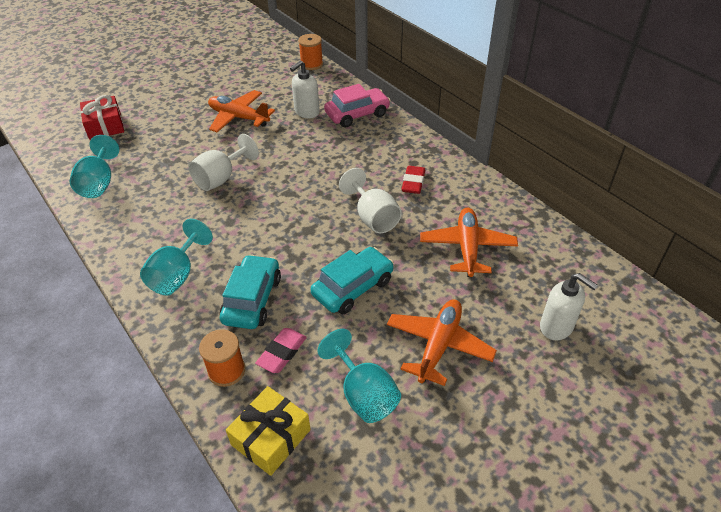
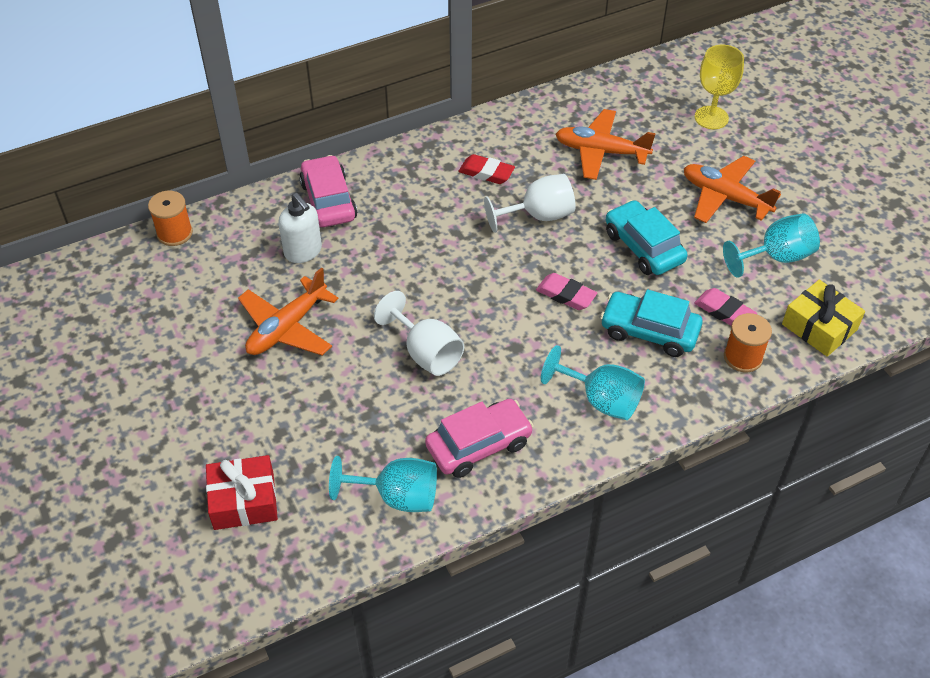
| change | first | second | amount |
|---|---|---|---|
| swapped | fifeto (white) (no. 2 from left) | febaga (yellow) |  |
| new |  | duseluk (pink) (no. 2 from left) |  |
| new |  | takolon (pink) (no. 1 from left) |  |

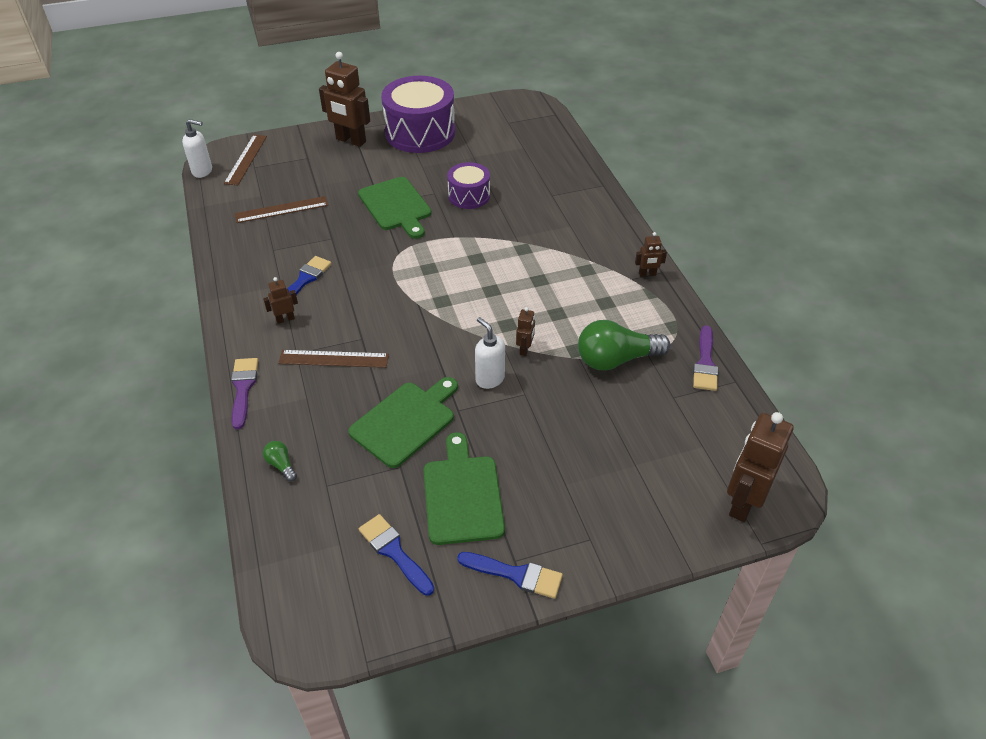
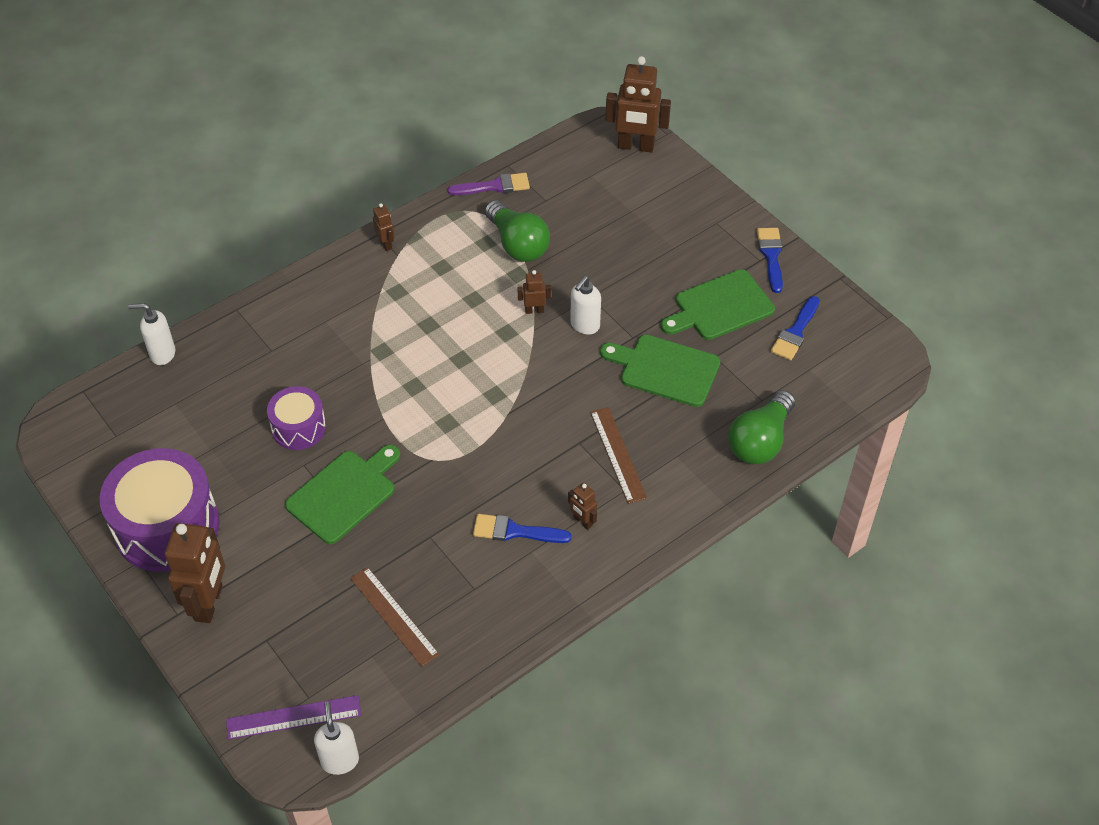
| change | first | second | amount |
|---|---|---|---|
| repainted | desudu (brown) (no. 1 from left) | desudu (purple) |  |
| gone | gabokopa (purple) (no. 1 from left) |  |  |
| scaled | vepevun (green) (no. 1 from left in the first image) | vepevun (green) (no. 2 from left) | x2.26 |
| new |  | fifeto (white) (no. 1 from left) |  |

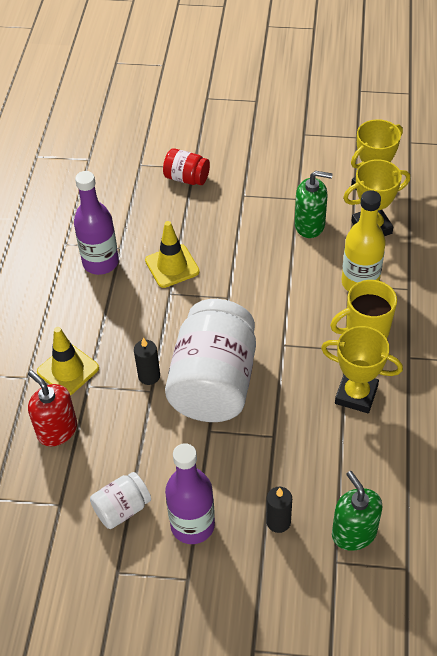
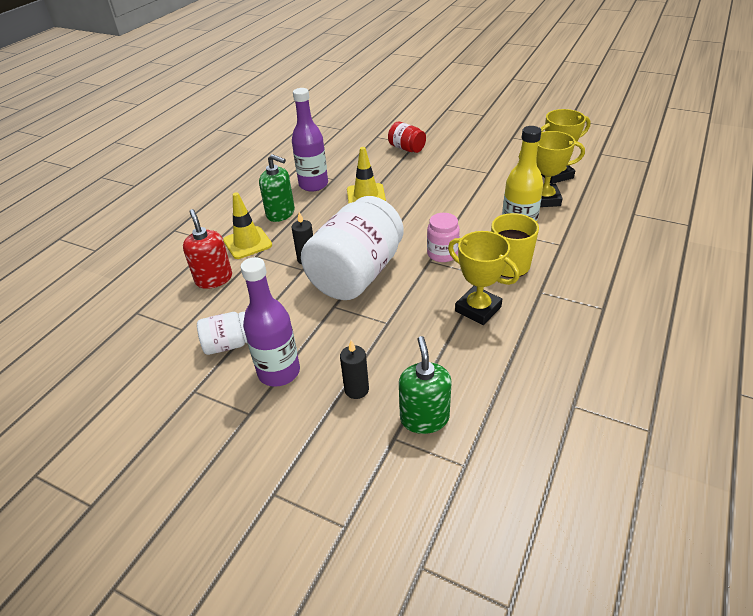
| change | first | second | amount |
|---|---|---|---|
| shifted | fifeto (green) (no. 1 from left) |  |  |
| new |  | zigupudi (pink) |  |

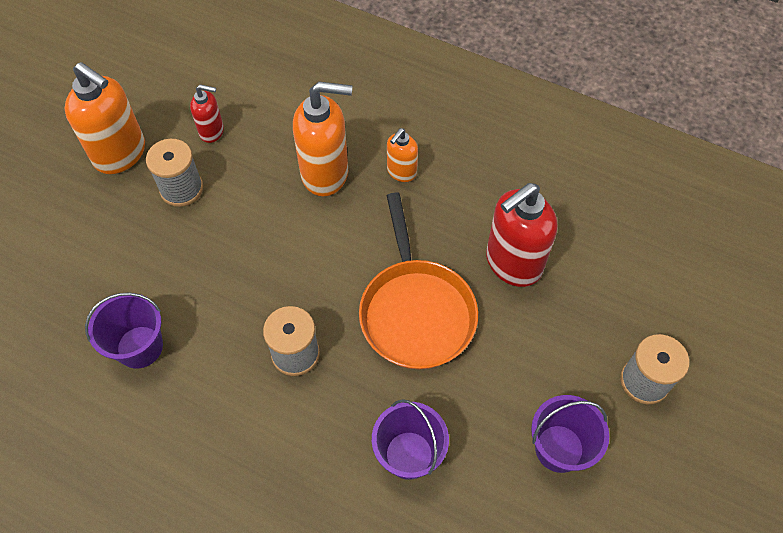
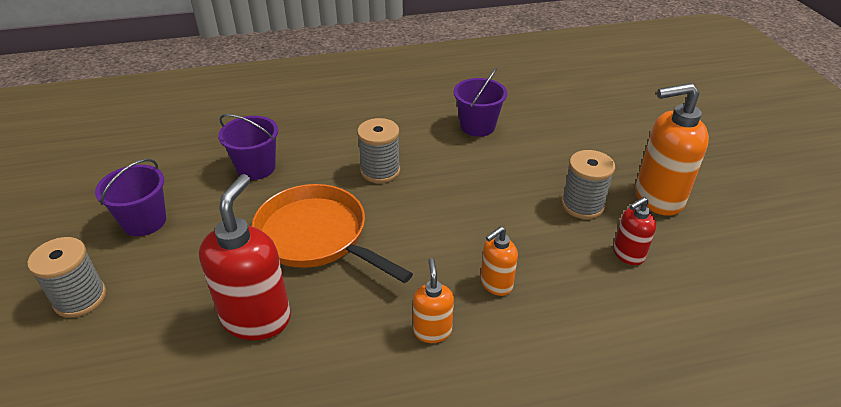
| change | first | second | amount |
|---|---|---|---|
| scaled | fifeto (orange) (no. 2 from left) |  | x0.53 |

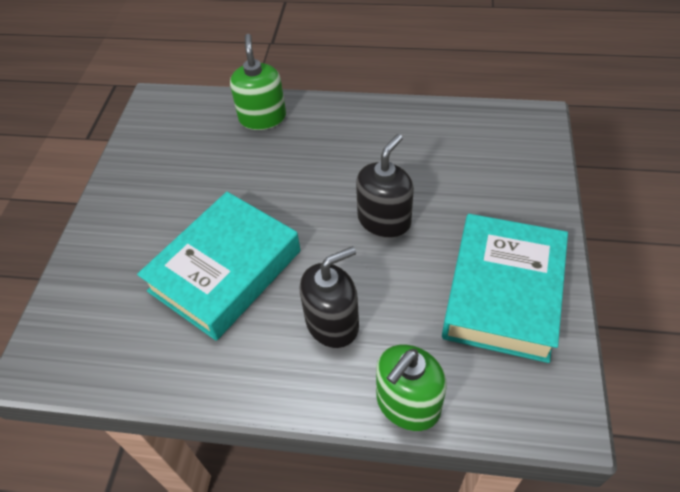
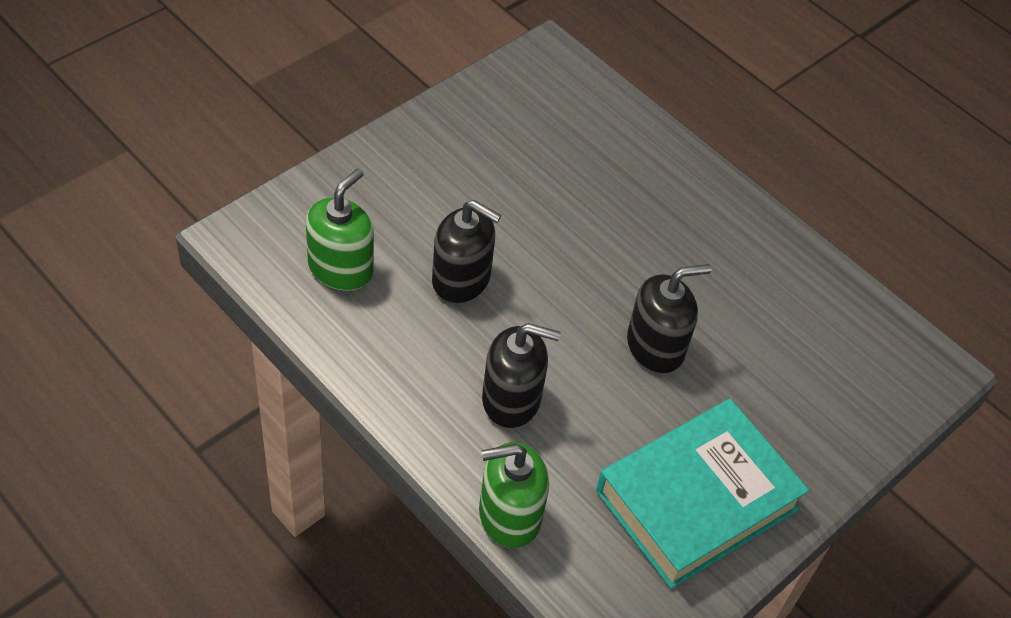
| change | first | second | amount |
|---|---|---|---|
| swapped | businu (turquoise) (no. 1 from left) | fifeto (black) (no. 1 from left) |  |
| shifted | fifeto (green) (no. 1 from left) |  |  |

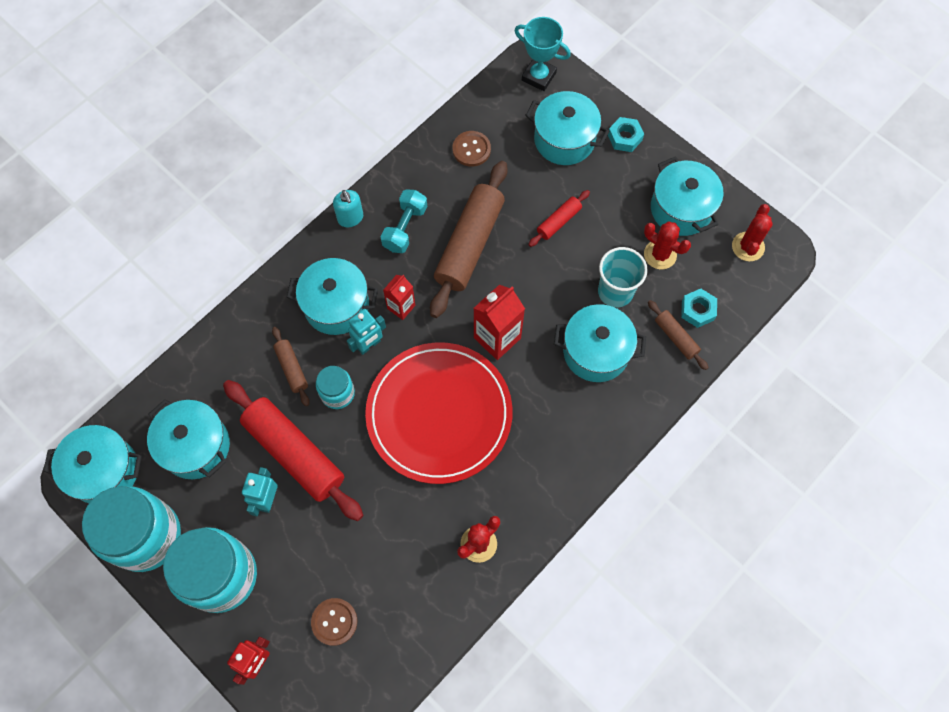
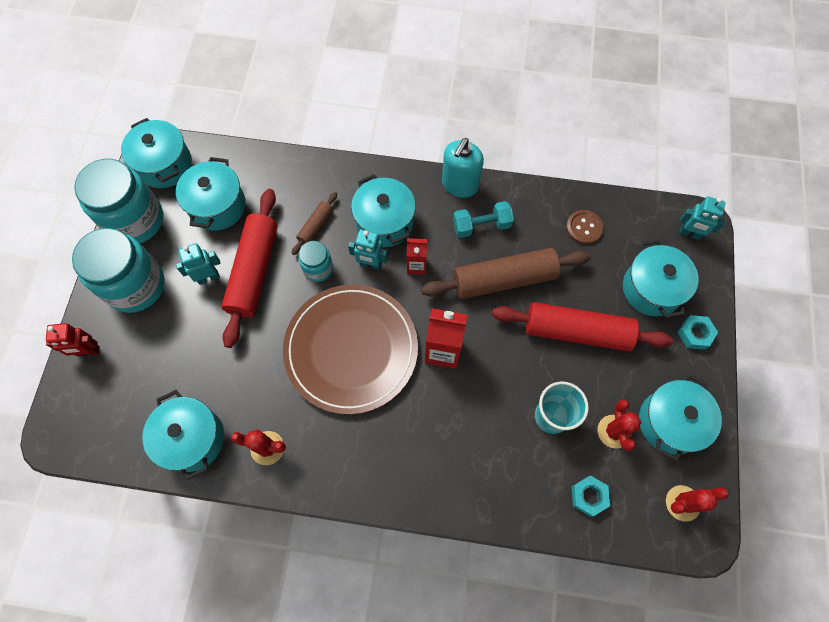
| change | first | second | amount |
|---|---|---|---|
| gone | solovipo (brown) (no. 1 from left) |  |  |
| scaled | fifeto (turquoise) |  | x1.59 |
| repainted | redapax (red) | redapax (brown) |  |
| swapped | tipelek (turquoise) | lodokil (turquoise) (no. 3 from left) |  |
| scaled | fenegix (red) (no. 2 from left) |  | x2.11 |
| shifted | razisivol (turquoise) (no. 5 from left in the first image) | razisivol (turquoise) (no. 2 from left) |  |
| gone | fenegix (brown) (no. 3 from left) |  |  |

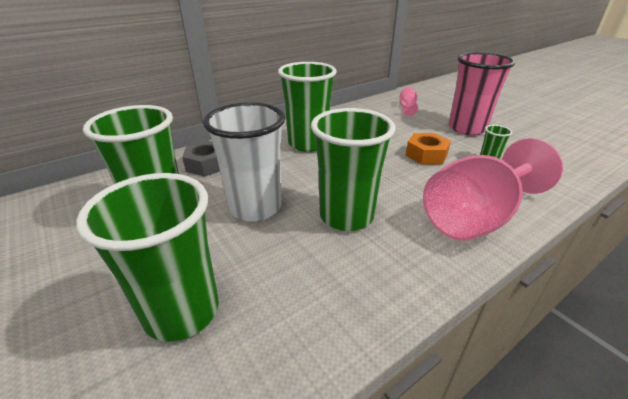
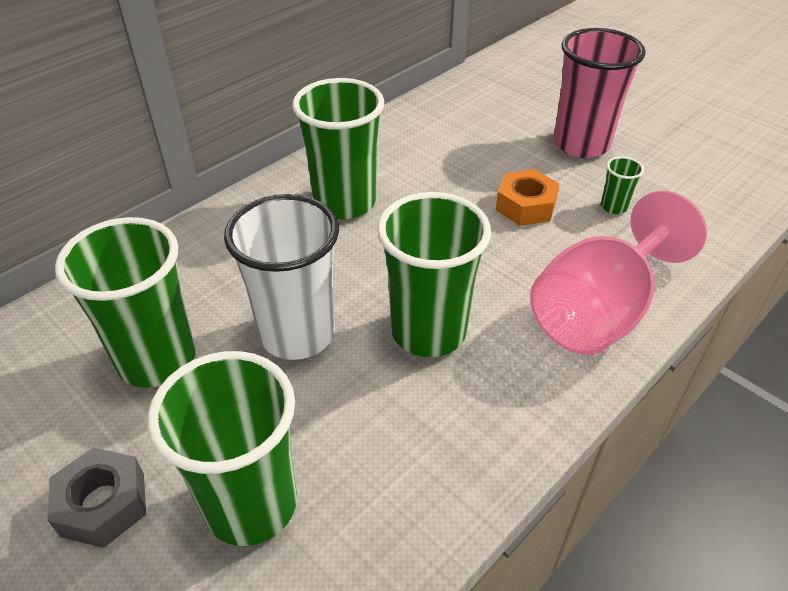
| change | first | second | amount |
|---|---|---|---|
| shifted | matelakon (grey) |  |  |
| gone | febaga (pink) (no. 1 from left) |  |  |

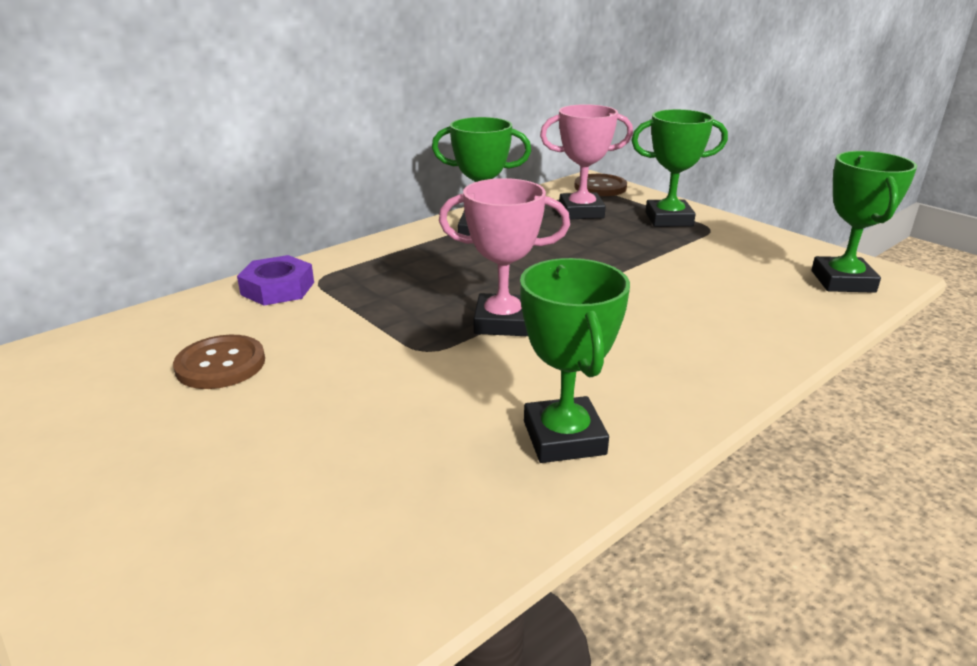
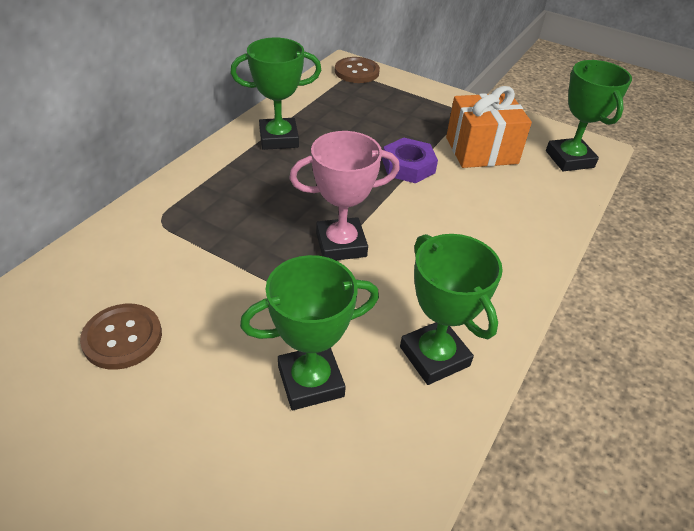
| change | first | second | amount |
|---|---|---|---|
| shifted | matelakon (purple) |  |  |
| gone | tipelek (pink) (no. 2 from left) |  |  |
| shifted | tipelek (green) (no. 3 from left in the first image) | tipelek (green) (no. 2 from left) |  |
| new |  | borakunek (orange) |  |

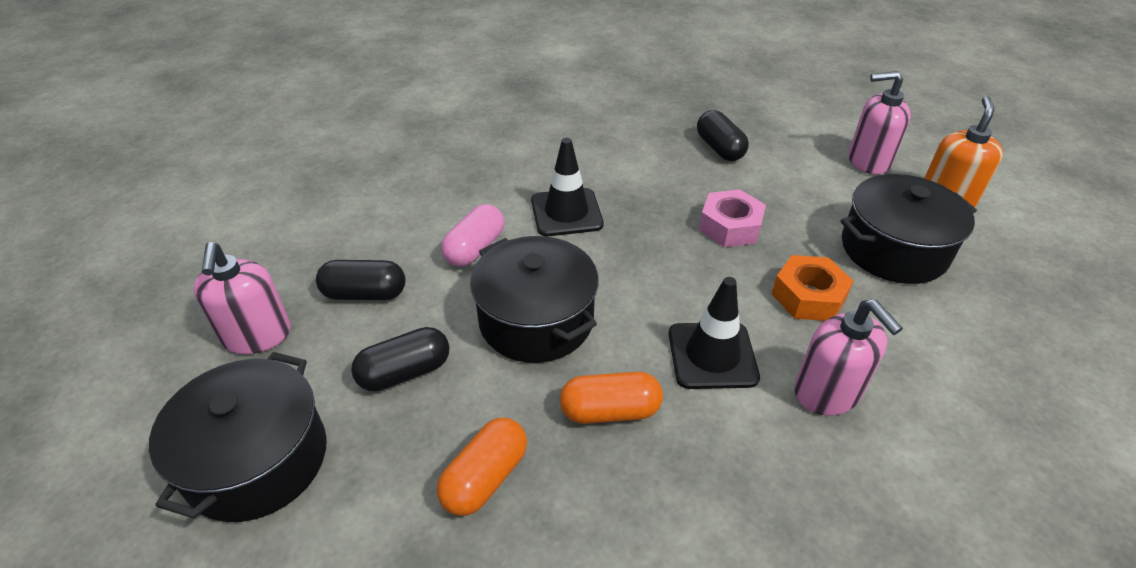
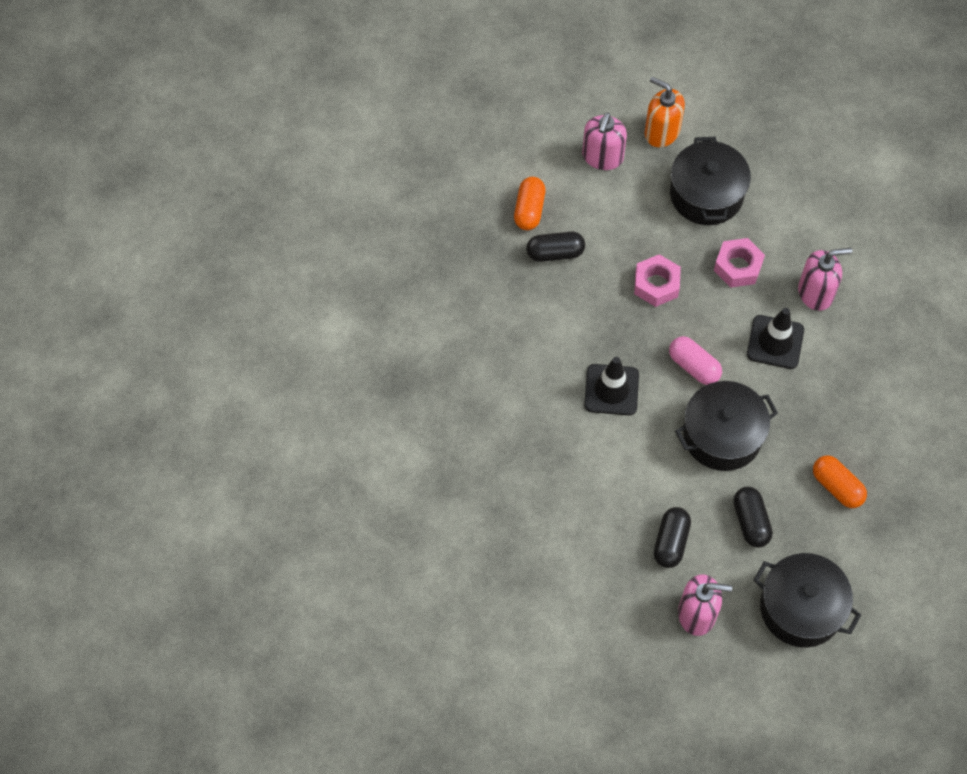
| change | first | second | amount |
|---|---|---|---|
| shifted | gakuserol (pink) |  |  |
| shifted | gakuserol (orange) (no. 2 from left in the first image) | gakuserol (orange) (no. 1 from left) |  |
| repainted | matelakon (orange) | matelakon (pink) (no. 2 from left) |  |

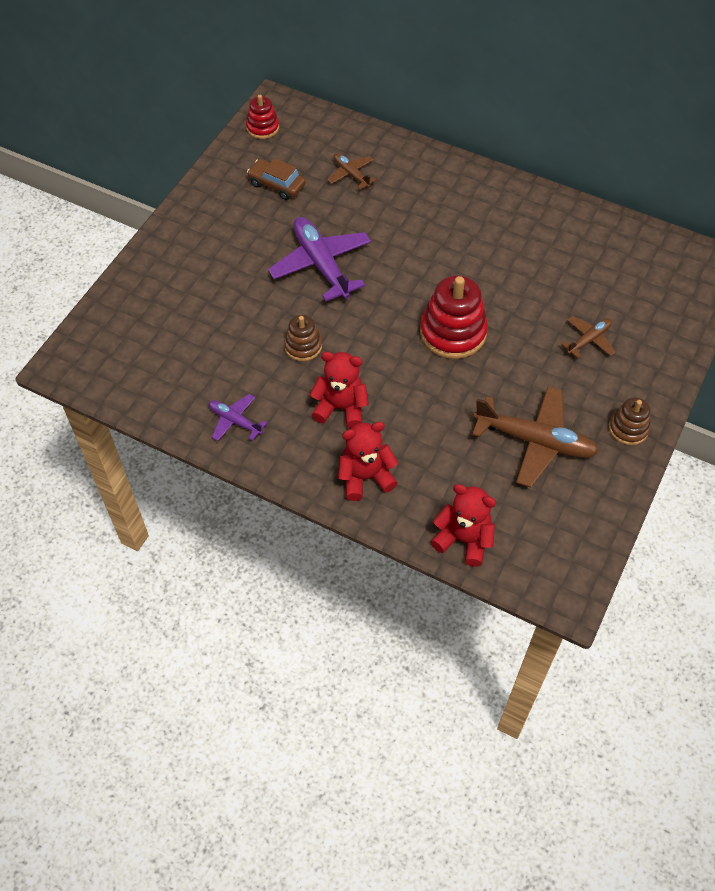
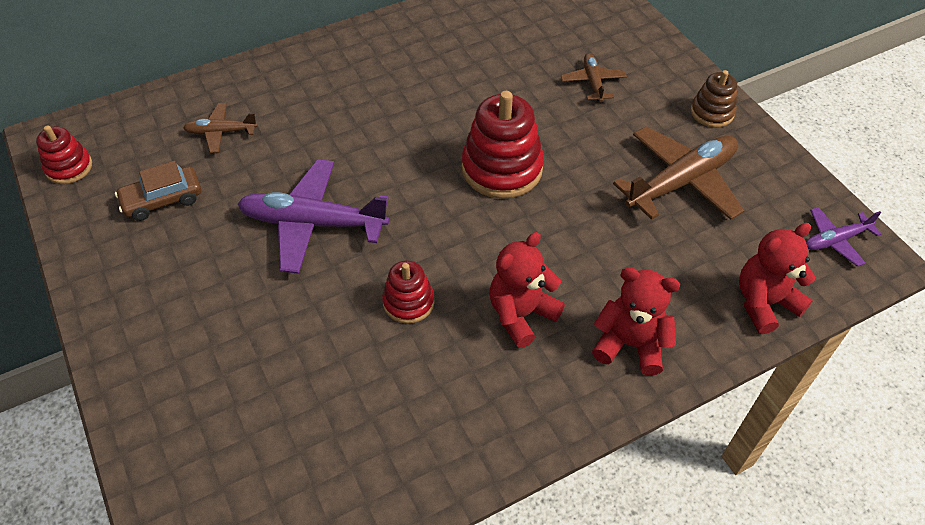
| change | first | second | amount |
|---|---|---|---|
| shifted | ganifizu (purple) (no. 1 from left in the first image) | ganifizu (purple) (no. 2 from left) |  |
| repainted | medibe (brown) (no. 1 from left) | medibe (red) (no. 2 from left) |  |
| rotated | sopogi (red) (no. 2 from left) |  | 90 degrees clockwise |

